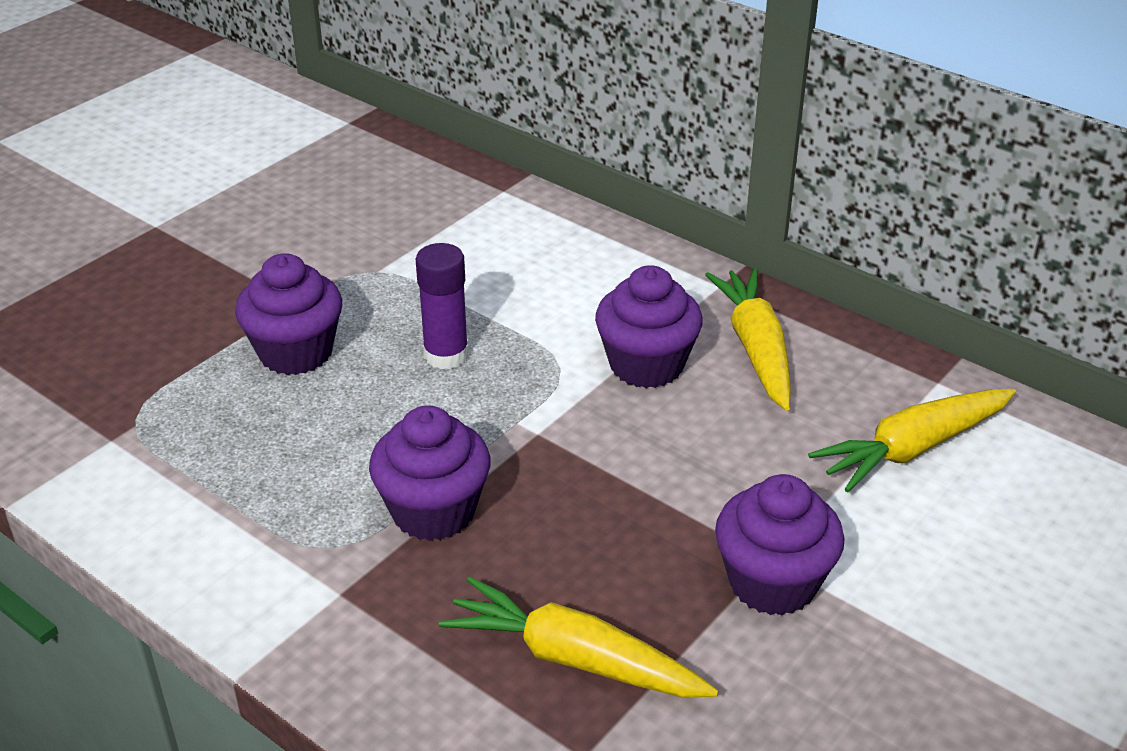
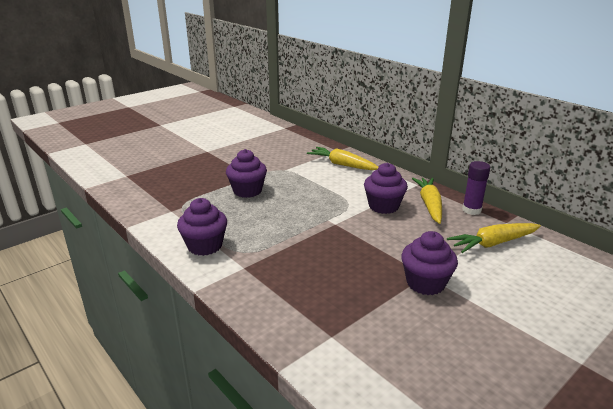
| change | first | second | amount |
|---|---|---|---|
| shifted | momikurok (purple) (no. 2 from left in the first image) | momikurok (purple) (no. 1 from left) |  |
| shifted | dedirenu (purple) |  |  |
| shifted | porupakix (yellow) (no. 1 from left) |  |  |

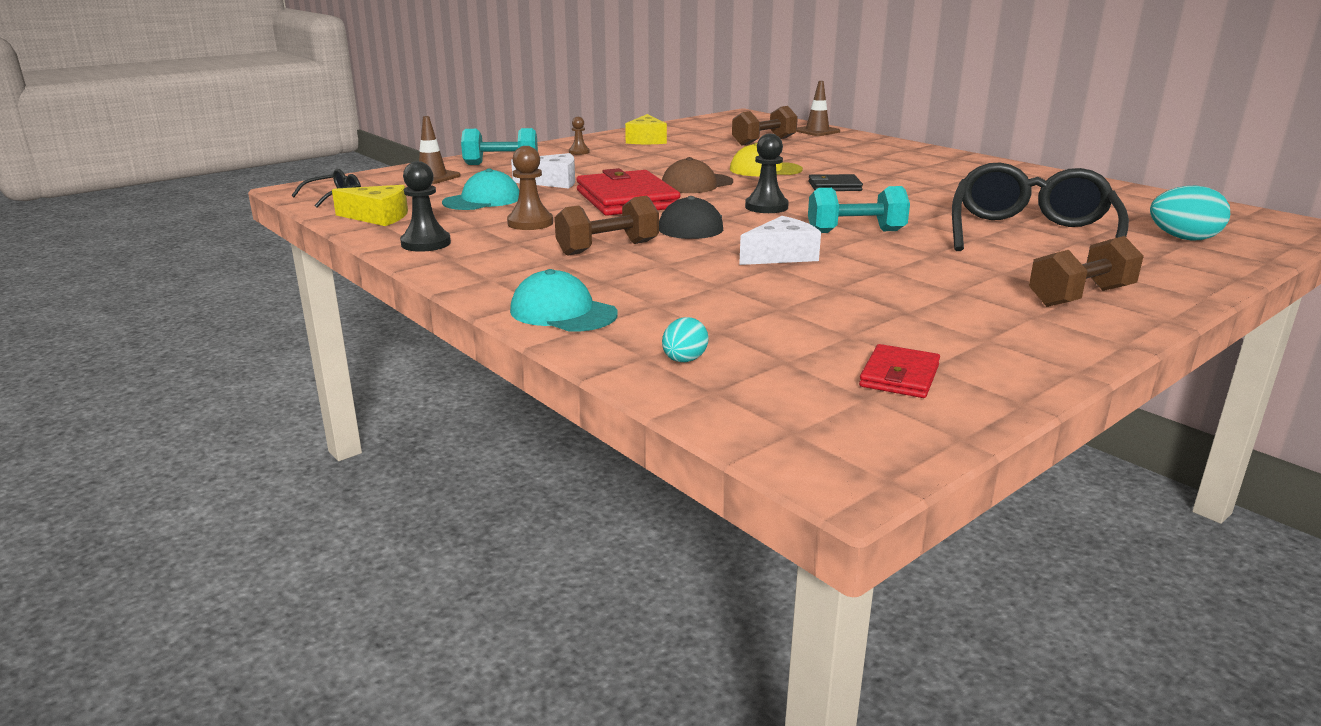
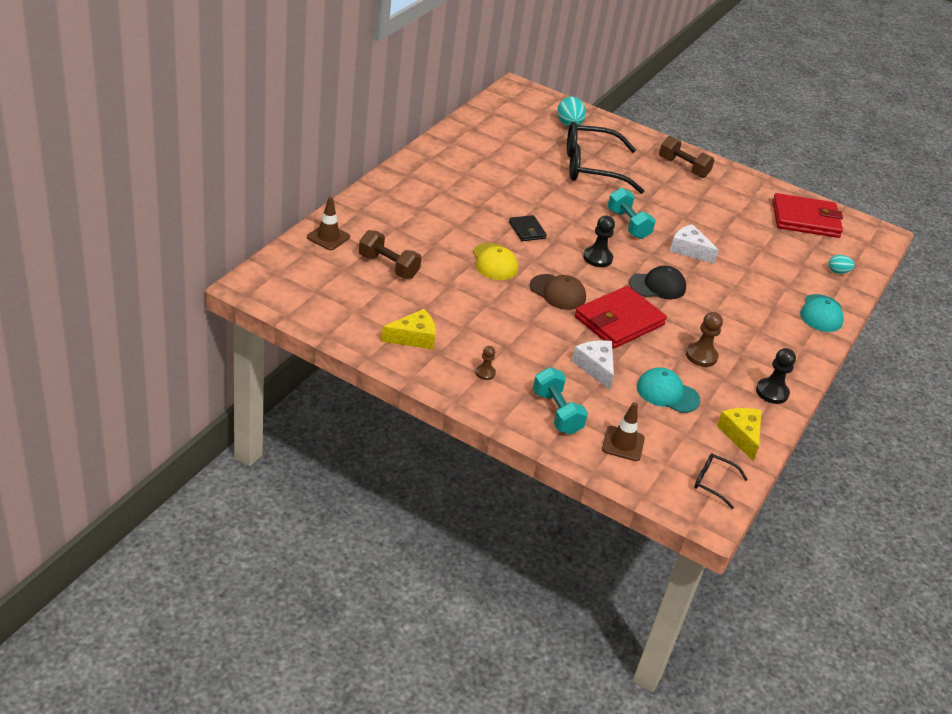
| change | first | second | amount |
|---|---|---|---|
| gone | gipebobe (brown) (no. 1 from left) |  |  |
| scaled | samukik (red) (no. 2 from left) |  | x1.98 |

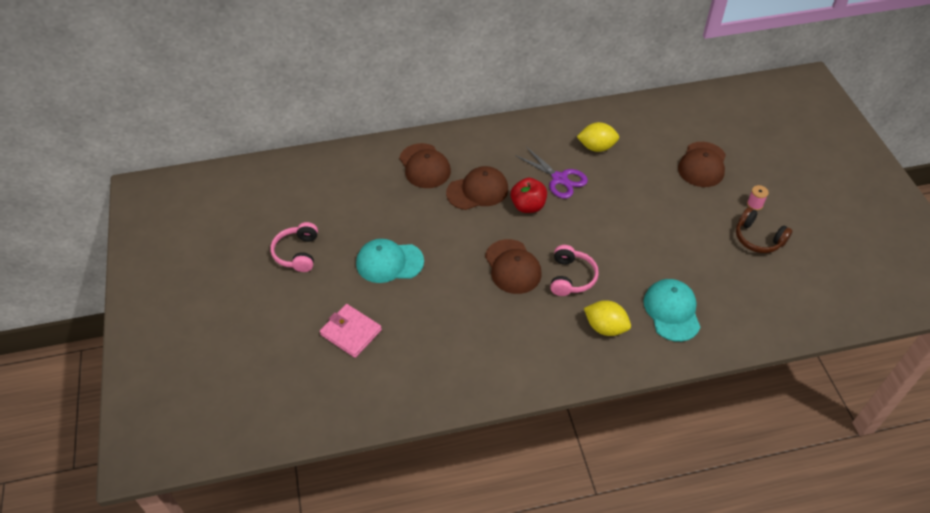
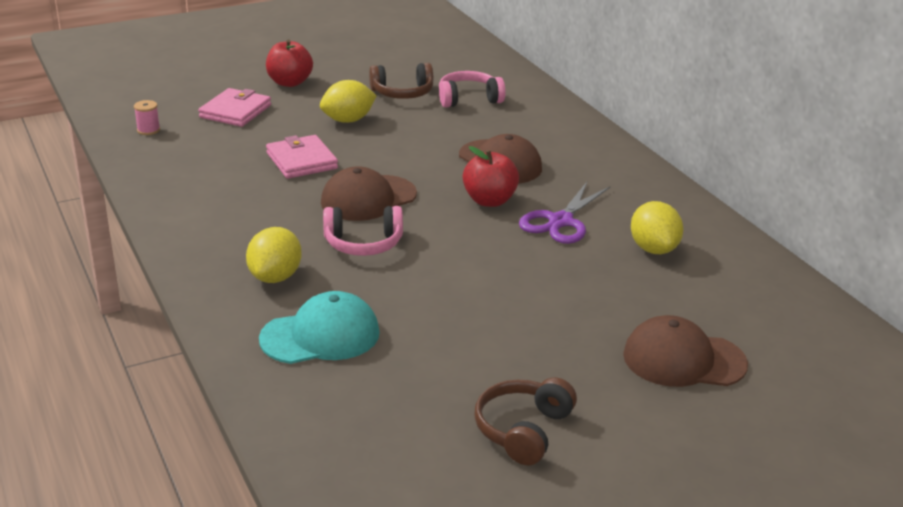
| change | first | second | amount |
|---|---|---|---|
| shifted | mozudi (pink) (no. 1 from left in the first image) | mozudi (pink) (no. 2 from left) |  |
| swapped | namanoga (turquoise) (no. 1 from left) | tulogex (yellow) (no. 2 from left) |  |
| gone | namanoga (brown) (no. 1 from left) |  |  |
| shifted | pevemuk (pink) |  |  |
| new |  | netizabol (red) (no. 1 from left) |  |
| new |  | samukik (pink) (no. 2 from left) |  |
| new |  | mozudi (brown) (no. 1 from left) |  |

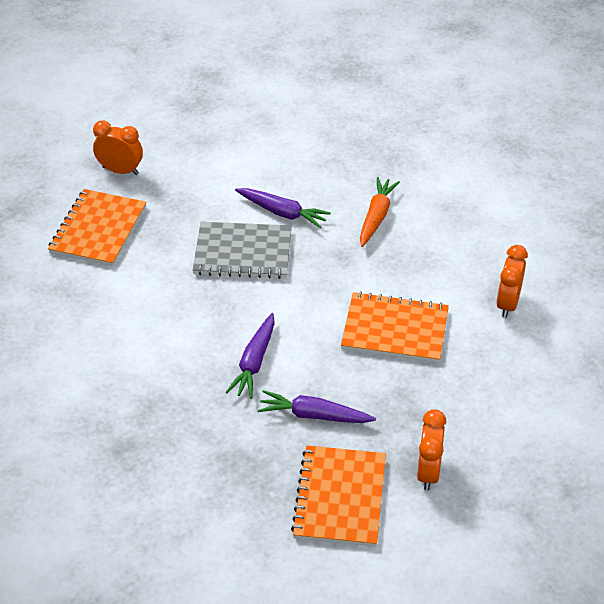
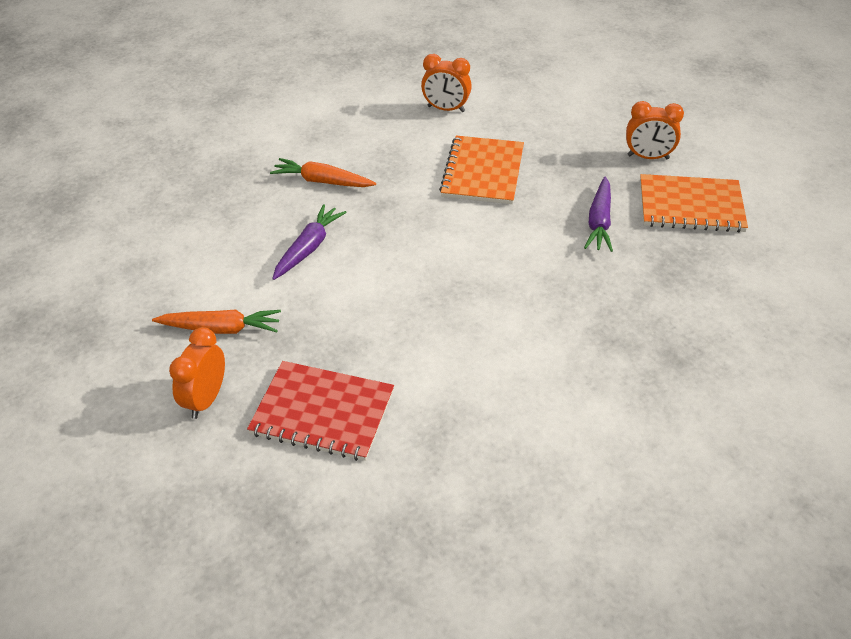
| change | first | second | amount |
|---|---|---|---|
| repainted | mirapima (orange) (no. 1 from left) | mirapima (red) |  |
| gone | mirapima (grey) |  |  |
| gone | porupakix (purple) (no. 1 from left) |  |  |
| new |  | porupakix (orange) (no. 1 from left) |  |

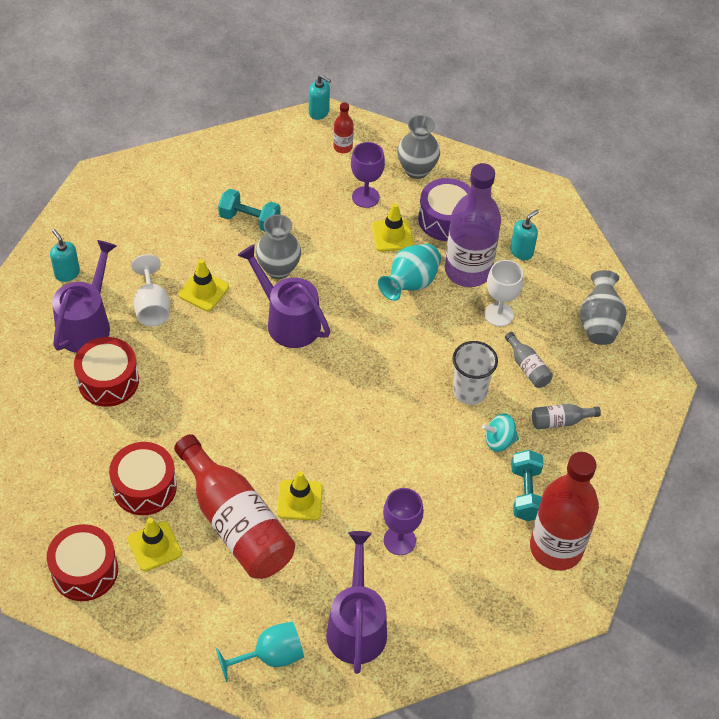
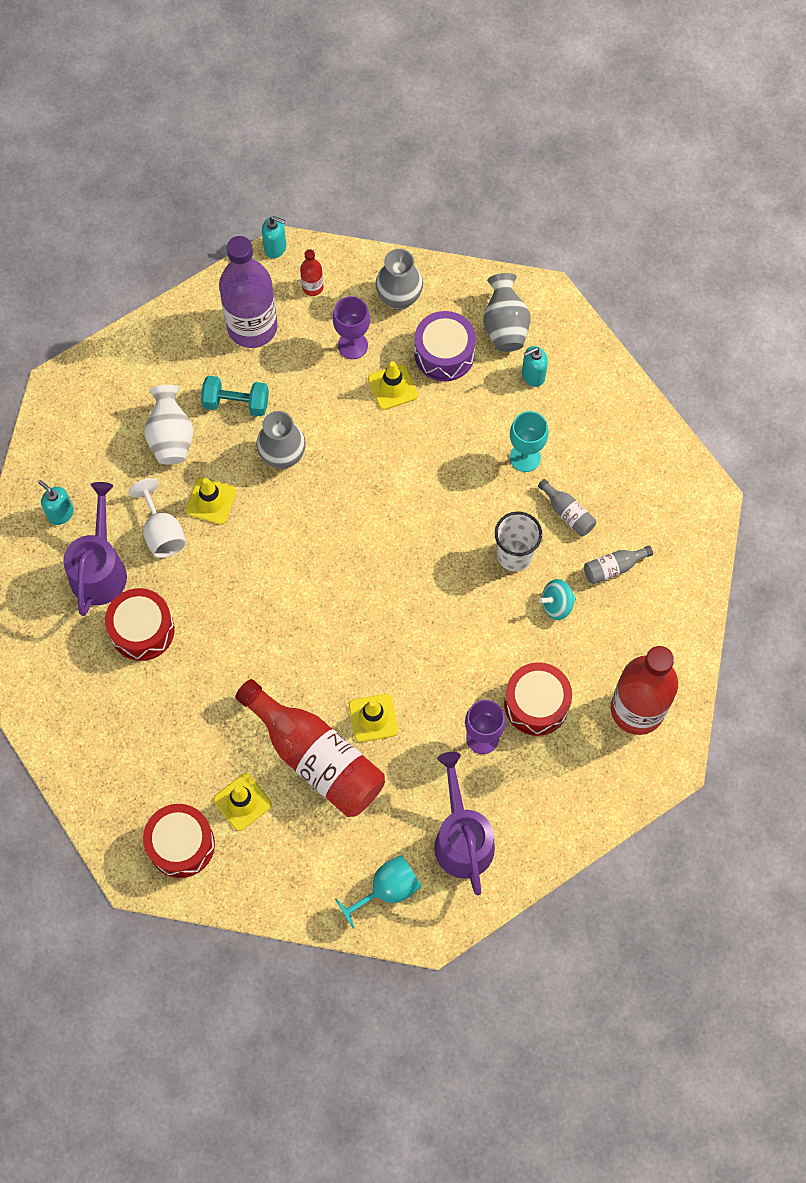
| change | first | second | amount |
|---|---|---|---|
| shifted | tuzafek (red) (no. 3 from left) |  |  |
| gone | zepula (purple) (no. 2 from left) |  |  |
| gone | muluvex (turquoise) |  |  |
| shifted | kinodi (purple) |  |  |
| repainted | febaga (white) (no. 2 from left) | febaga (turquoise) (no. 2 from left) |  |
| rotated | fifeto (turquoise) (no. 3 from left) |  | 150 degrees counterclockwise |
| gone | gipebobe (turquoise) (no. 2 from left) |  |  |
| shifted | muluvex (grey) (no. 3 from left) |  |  |
| new |  | muluvex (white) |  |

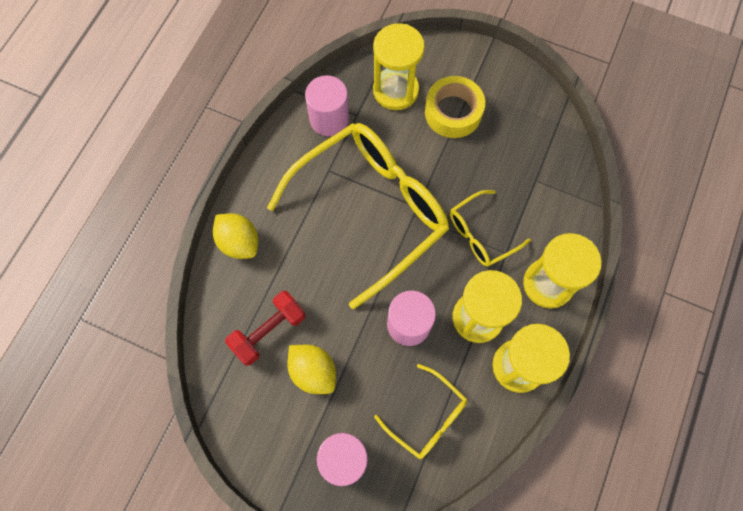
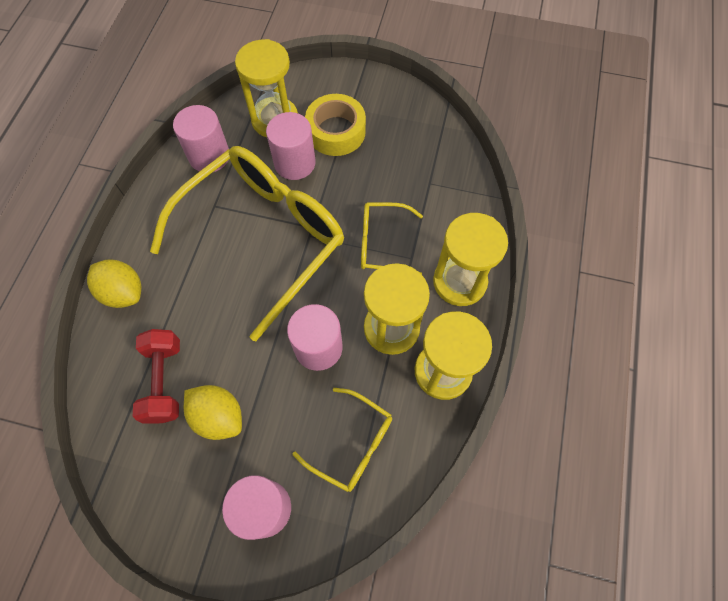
| change | first | second | amount |
|---|---|---|---|
| rotated | gipebobe (red) |  | 45 degrees counterclockwise |
| rotated | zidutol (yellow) (no. 3 from left) |  | 45 degrees clockwise |
| new |  | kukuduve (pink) (no. 3 from left) |  |

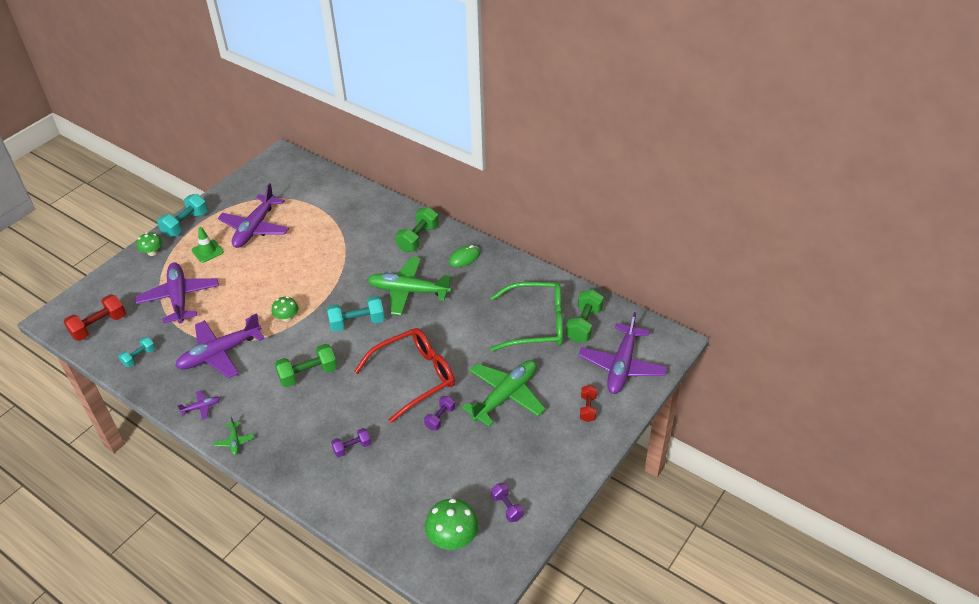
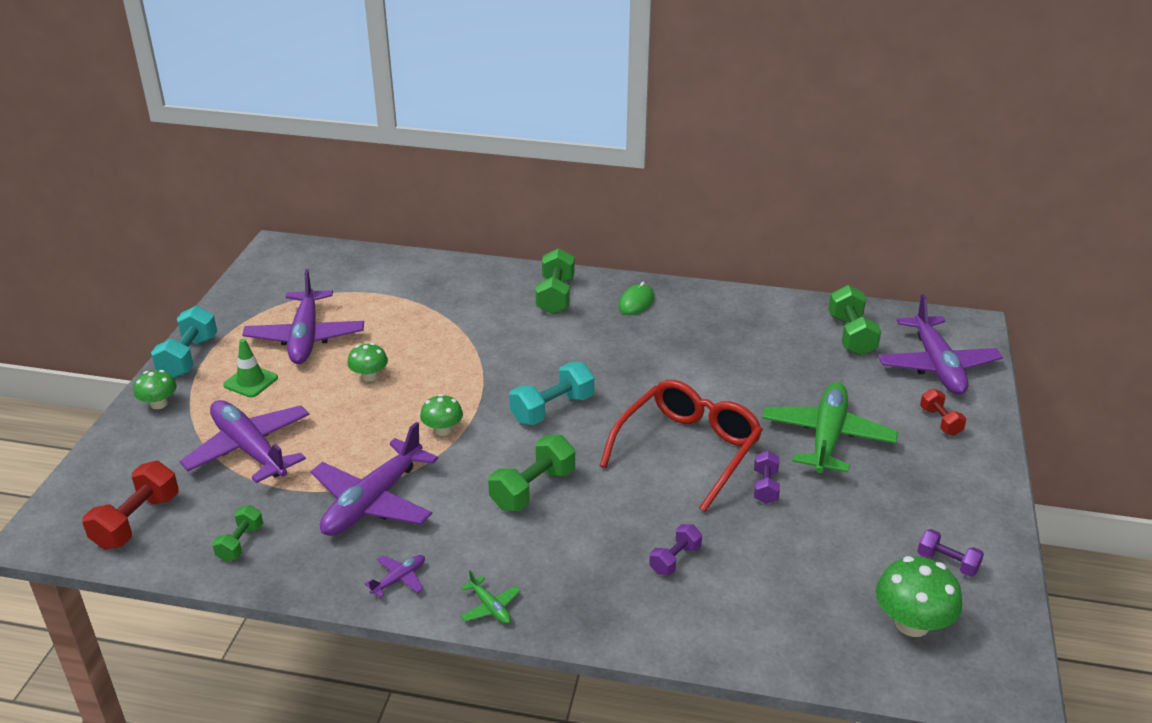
| change | first | second | amount |
|---|---|---|---|
| repainted | gipebobe (turquoise) (no. 1 from left) | gipebobe (green) (no. 1 from left) |  |
| gone | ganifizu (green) (no. 2 from left) |  |  |
| gone | zidutol (green) |  |  |
| new |  | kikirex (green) (no. 2 from left) |  |

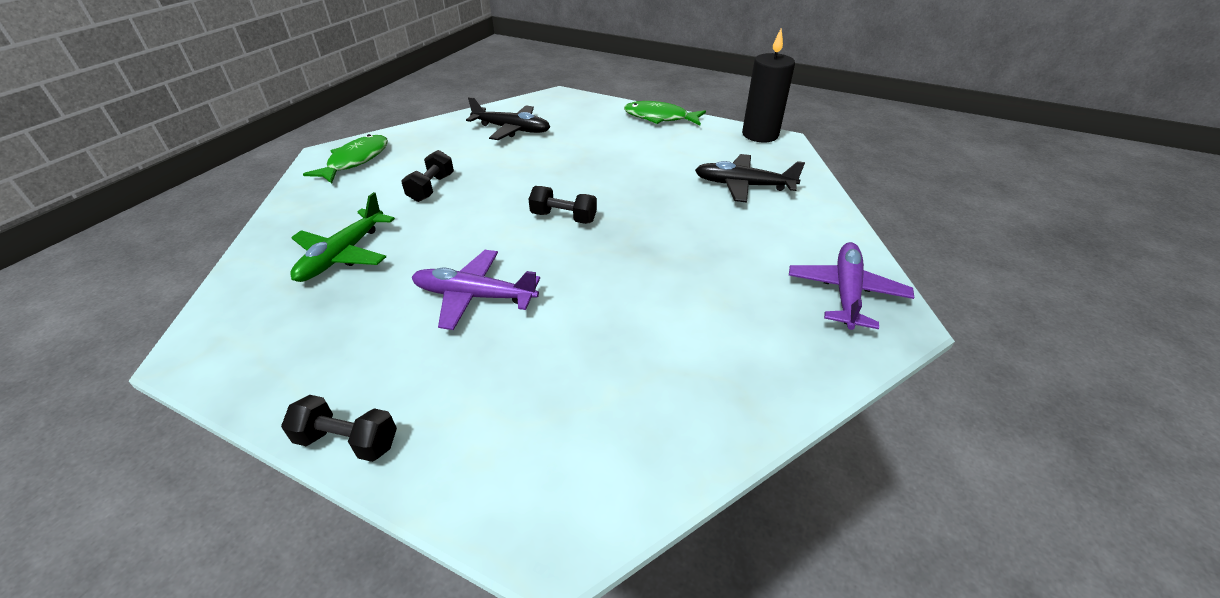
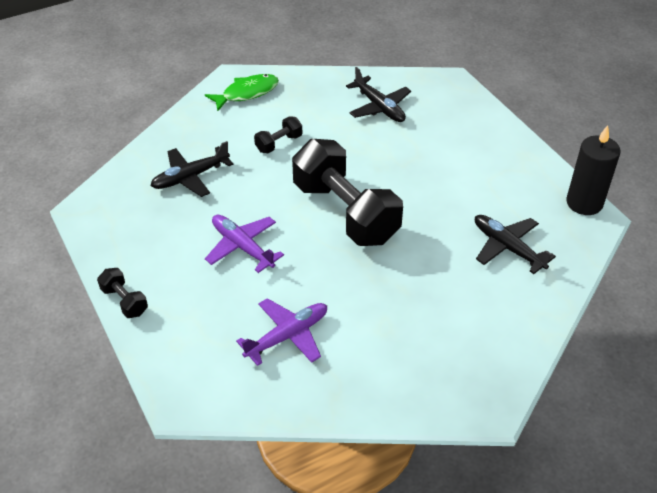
| change | first | second | amount |
|---|---|---|---|
| repainted | ganifizu (green) | ganifizu (black) (no. 1 from left) |  |
| scaled | gipebobe (black) (no. 3 from left) |  | x2.36 |
| gone | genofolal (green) (no. 2 from left) |  |  |
| shifted | ganifizu (purple) (no. 2 from left) |  |  |

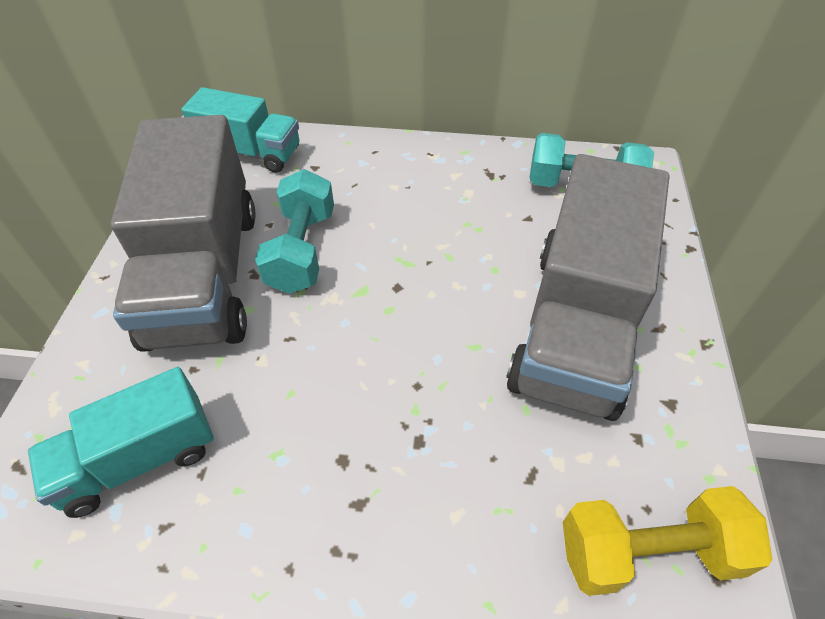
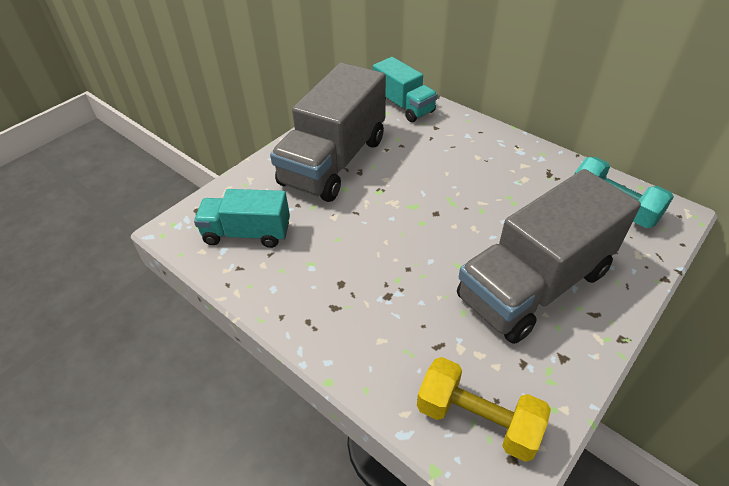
| change | first | second | amount |
|---|---|---|---|
| gone | gipebobe (turquoise) (no. 1 from left) |  |  |

